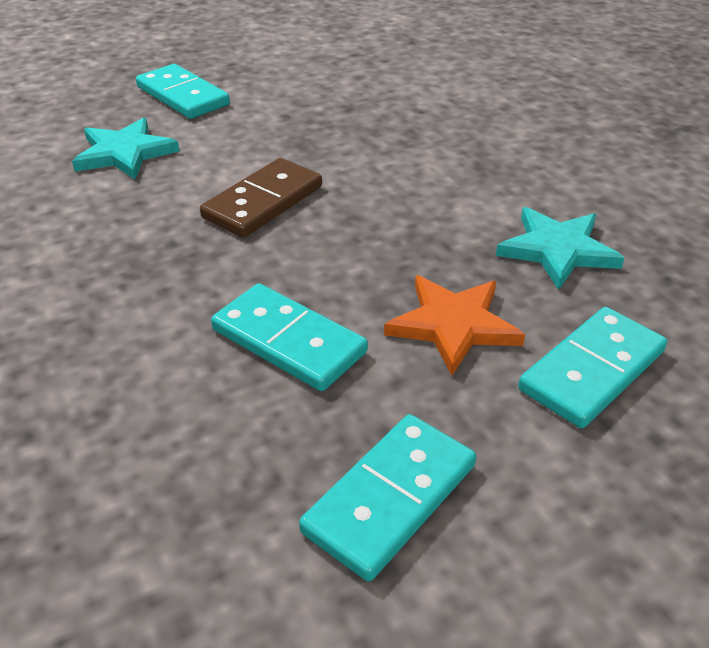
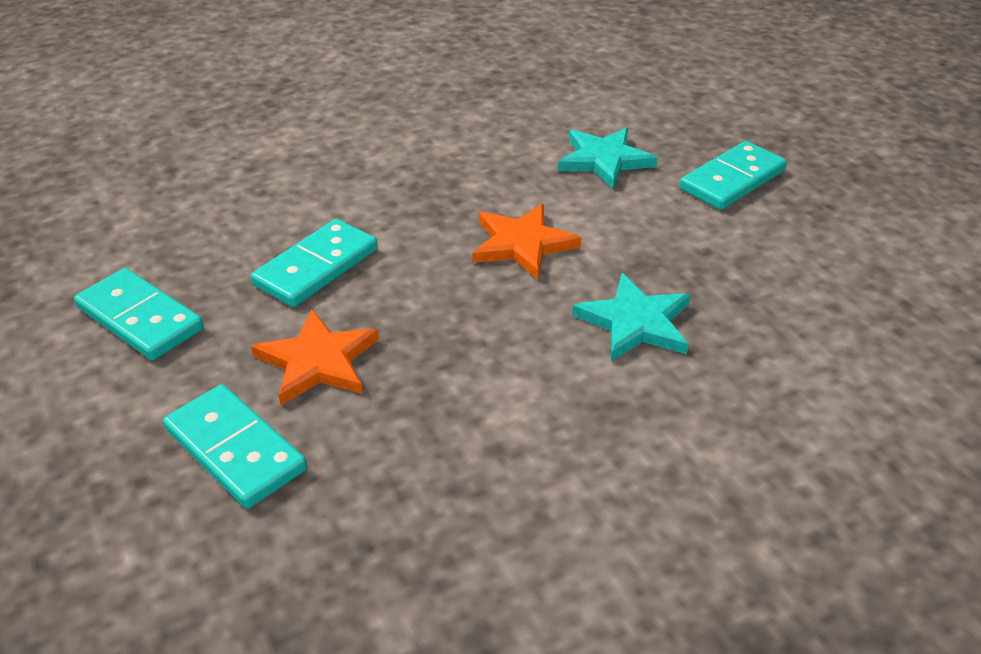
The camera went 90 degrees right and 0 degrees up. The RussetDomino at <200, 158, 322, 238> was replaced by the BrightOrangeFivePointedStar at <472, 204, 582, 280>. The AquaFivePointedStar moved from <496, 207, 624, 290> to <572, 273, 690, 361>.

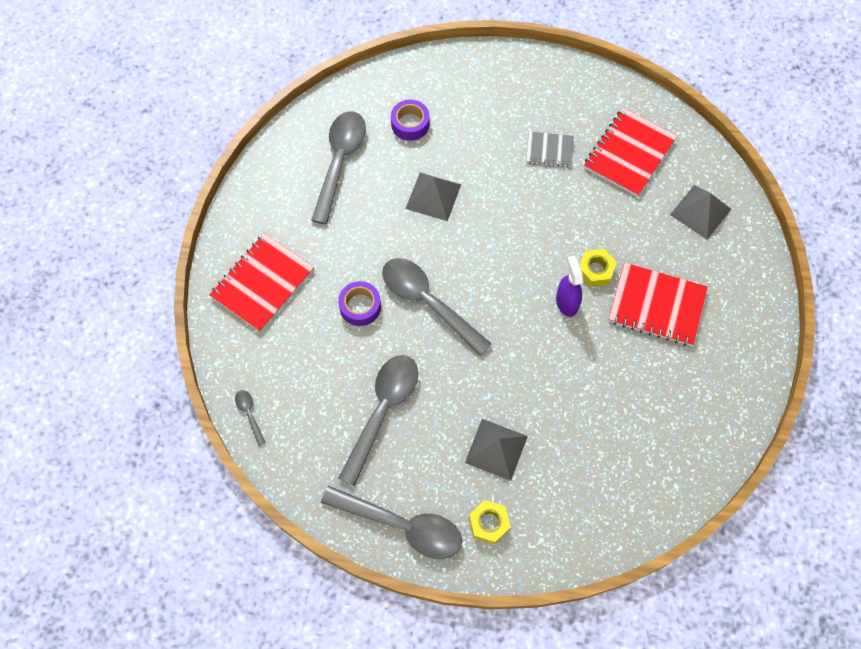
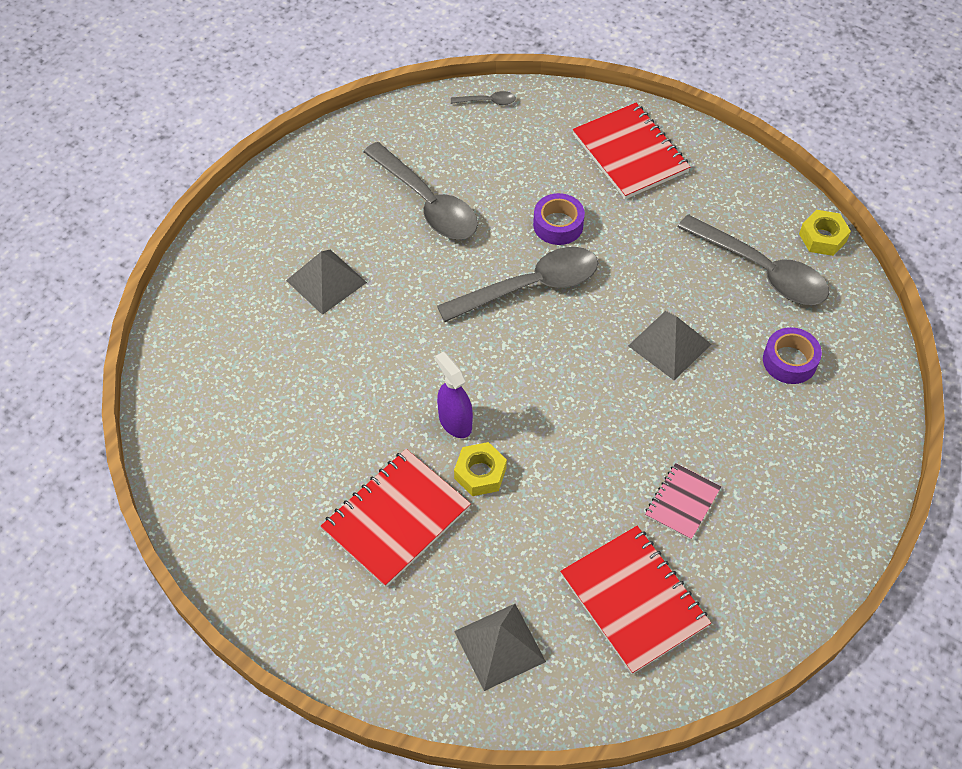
The camera went 115 degrees right and 10 degrees down. The VioletSprayBottle at <556, 255, 584, 317> turned 135 degrees counterclockwise. The GrayExerciseBook at <526, 132, 574, 167> became the RosyExerciseBook at <645, 463, 721, 540>. The BrightYellowHexNut moved from <469, 500, 511, 544> to <799, 210, 851, 256>. The GrayTablespoon at <321, 486, 462, 559> disappeared.

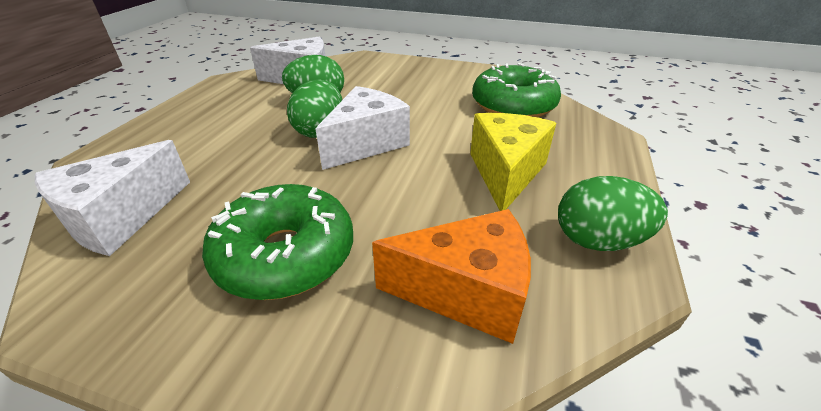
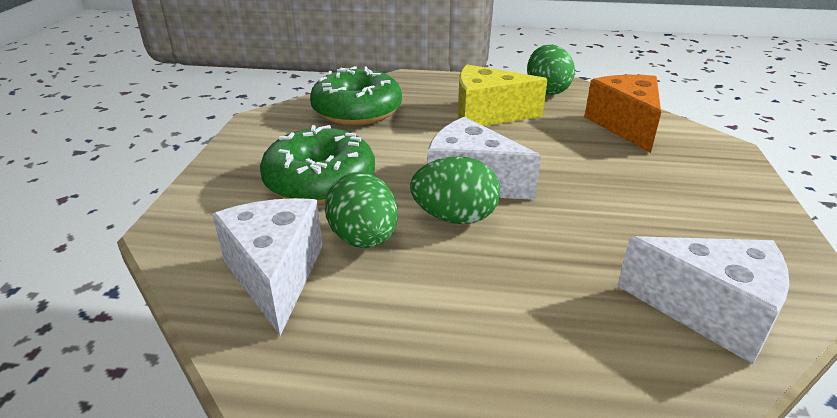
The camera went 100 degrees left and 5 degrees down. The GreenGlazedDonut moved from <202, 184, 353, 300> to <260, 125, 375, 205>.

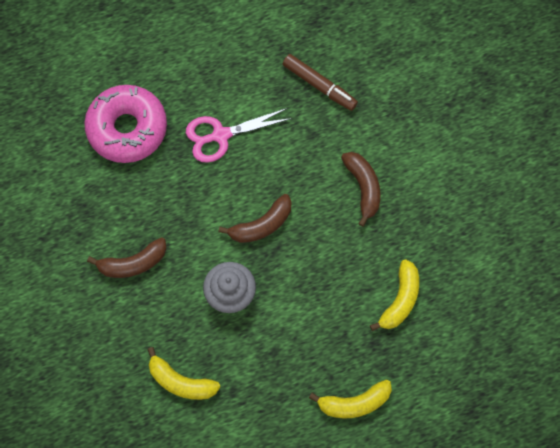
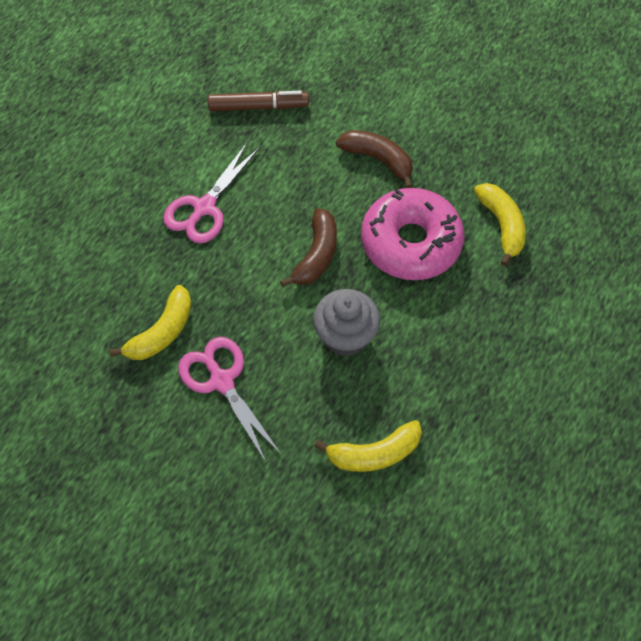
The camera went 40 degrees left and 10 degrees down. The BrightYellowBananaFruit moved from <309, 380, 392, 418> to <109, 285, 192, 360>. The RussetBananaFruit at <87, 237, 167, 278> was replaced by the RosyPairOfScissors at <178, 337, 281, 462>. The RosyGlazedDonut moved from <84, 85, 167, 163> to <361, 188, 464, 280>.

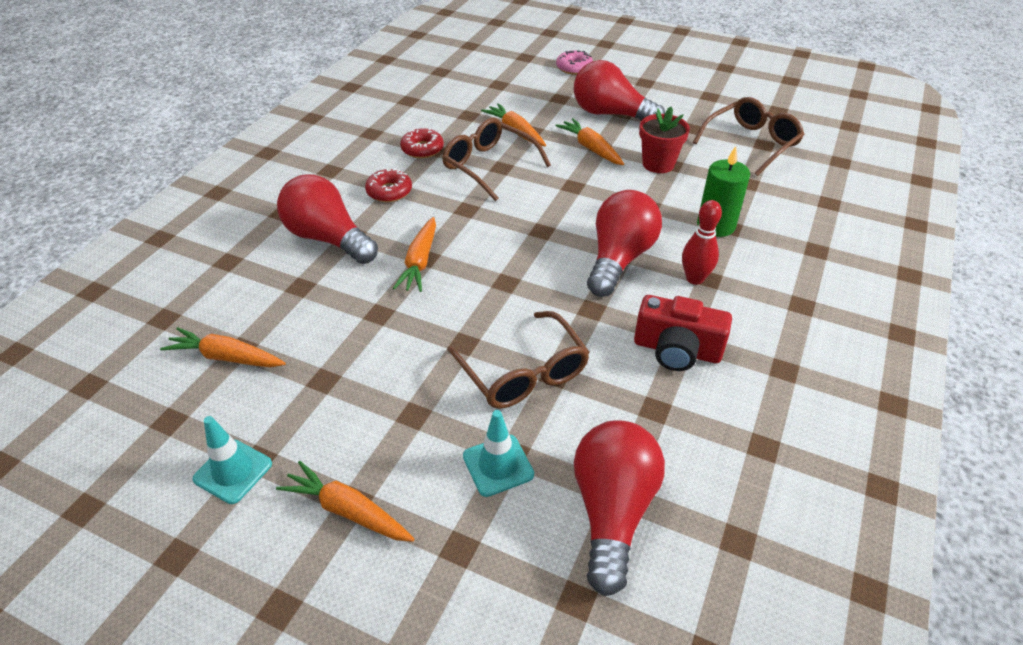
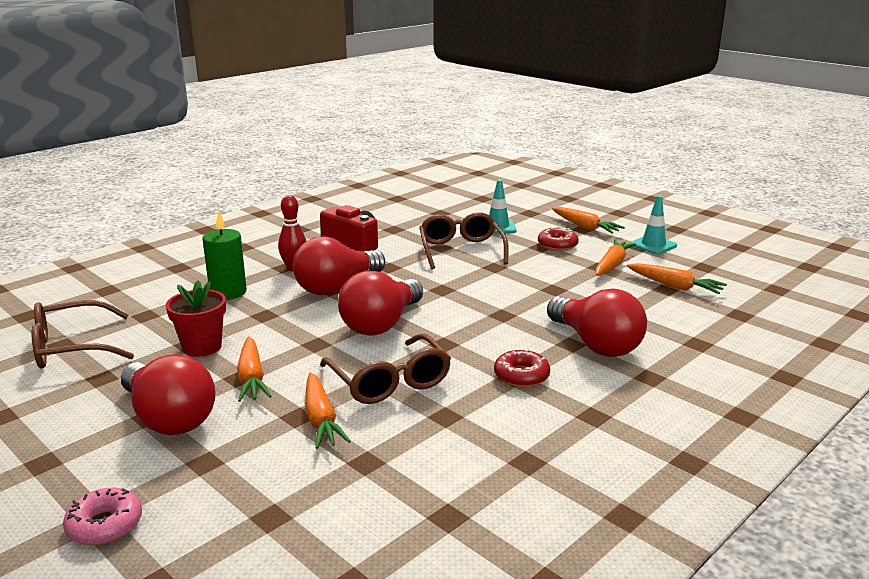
The camera went 160 degrees left and 20 degrees down. The CrimsonLightbulb moved from <574, 420, 665, 596> to <338, 270, 423, 336>. The CrimsonGlazedDonut moved from <400, 128, 444, 158> to <538, 226, 579, 251>. The BrightOrangeRootVegetable moved from <393, 217, 436, 292> to <595, 240, 636, 276>.

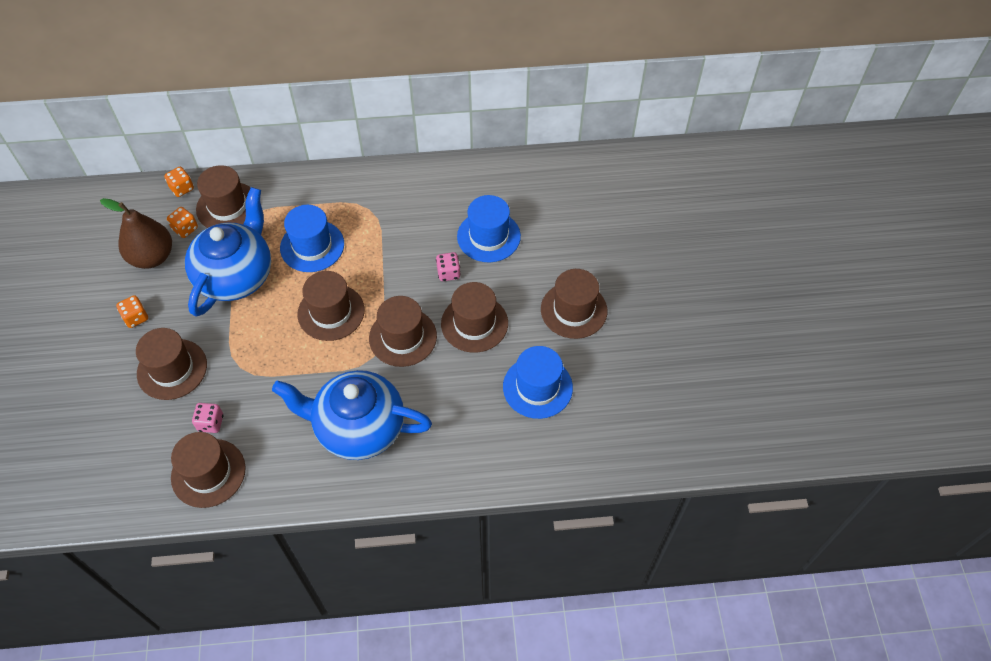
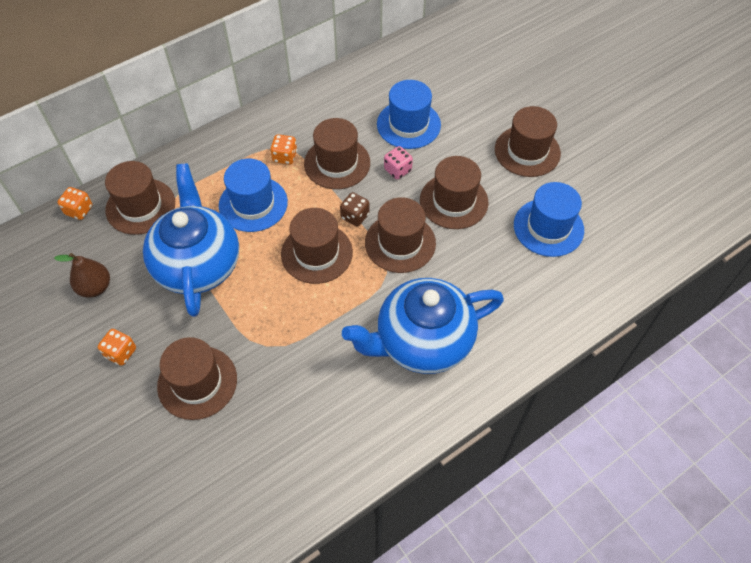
The camera went 30 degrees left and 0 degrees up. The RussetPear at <100, 198, 172, 269> changed to 0.65 times the size. The BrightOrangeGameDie moved from <167, 207, 198, 238> to <271, 134, 297, 165>. The RussetHat moved from <171, 432, 245, 508> to <304, 118, 370, 189>. The RussetGameDie at <340, 192, 369, 226> appeared. The RosyGameDie at <192, 403, 224, 433> disappeared.

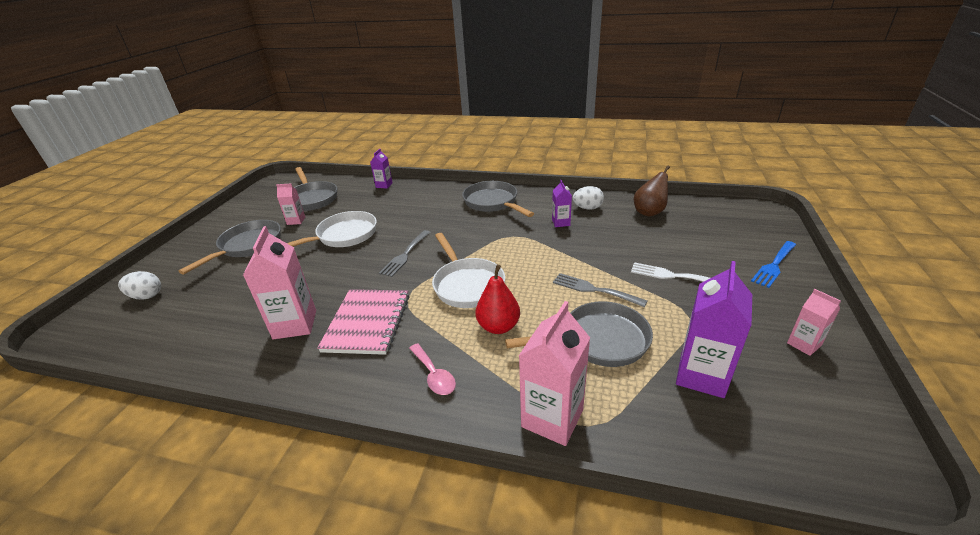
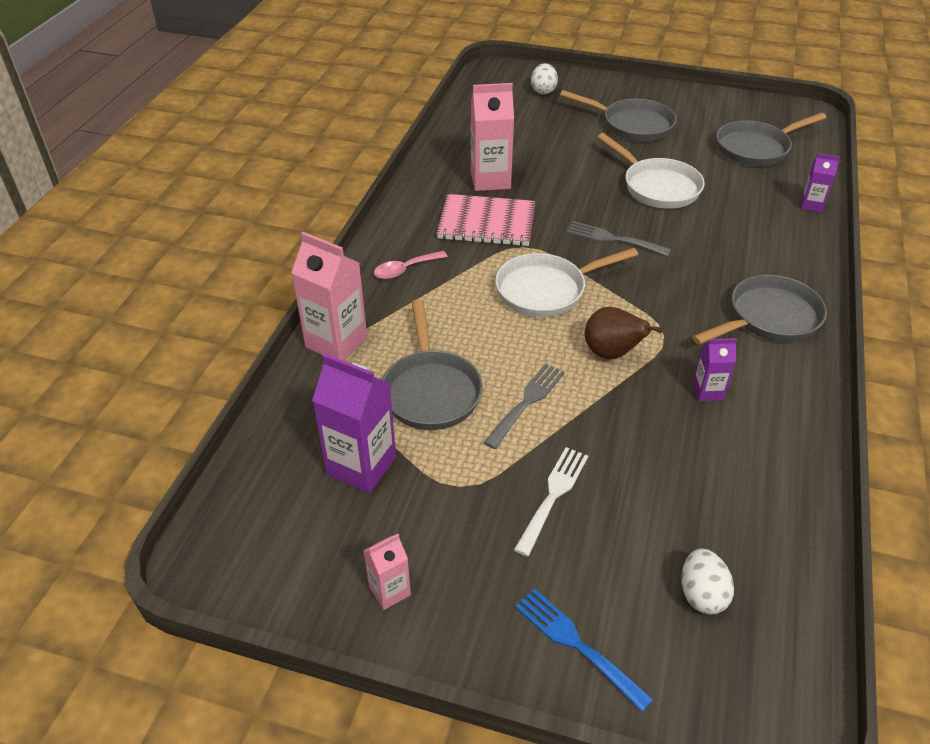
The camera went 90 degrees right and 10 degrees up. The RussetPear moved from <634, 165, 670, 217> to <585, 307, 663, 360>. The SnowWhiteEggShape moved from <573, 186, 604, 210> to <682, 548, 734, 614>. The RosyCarton at <276, 183, 305, 225> disappeared. The CrimsonPear at <475, 265, 520, 334> disappeared.

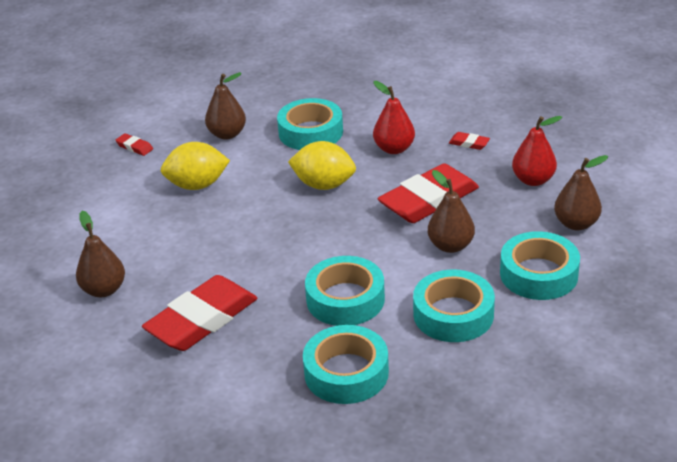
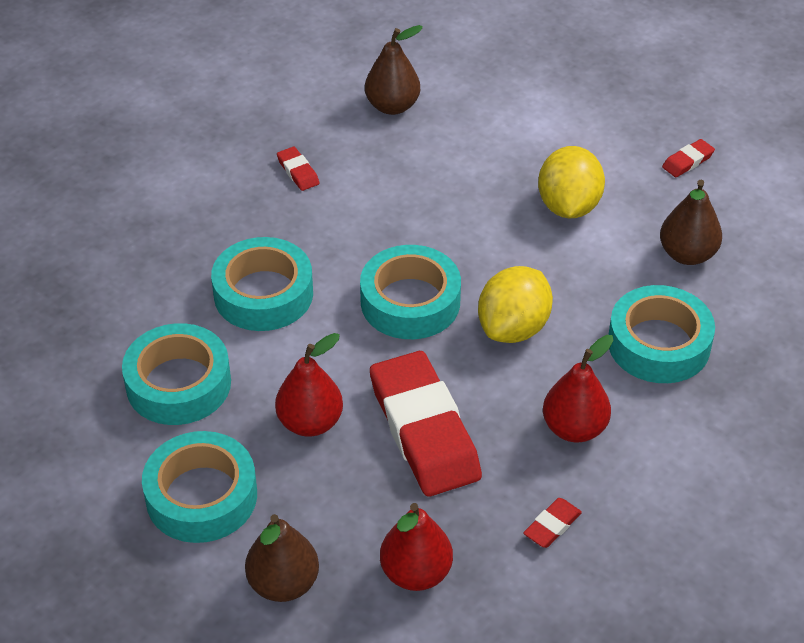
The camera went 105 degrees right and 10 degrees up. The RussetPear at <428, 170, 475, 253> became the CrimsonPear at <275, 333, 343, 437>. The CrimsonEraser at <142, 275, 257, 351> changed to 0.40 times the size. The AquaTape moved from <303, 325, 389, 404> to <360, 245, 461, 339>.

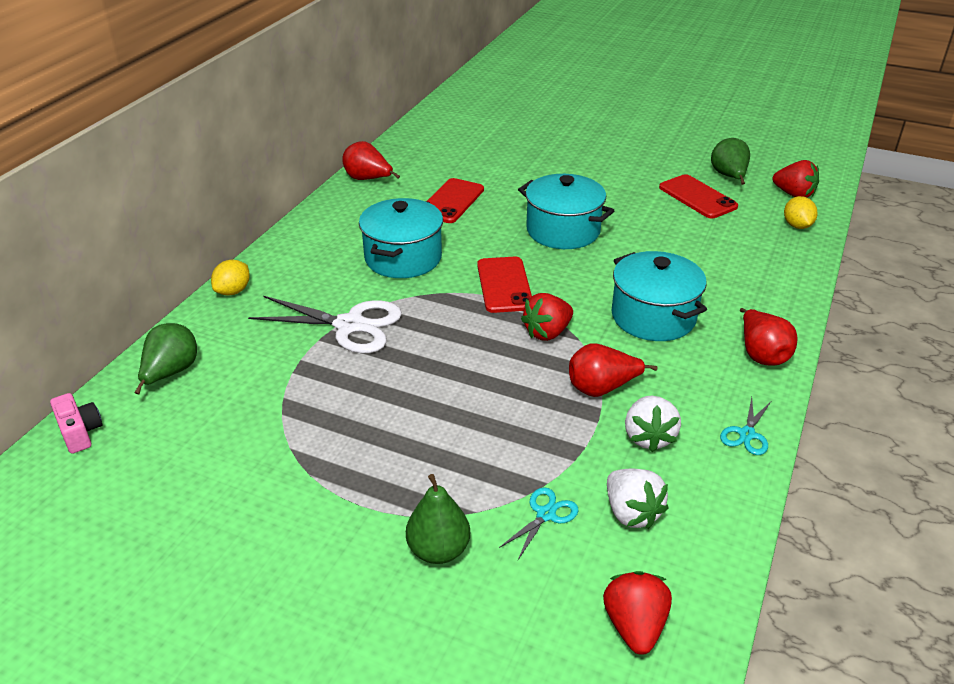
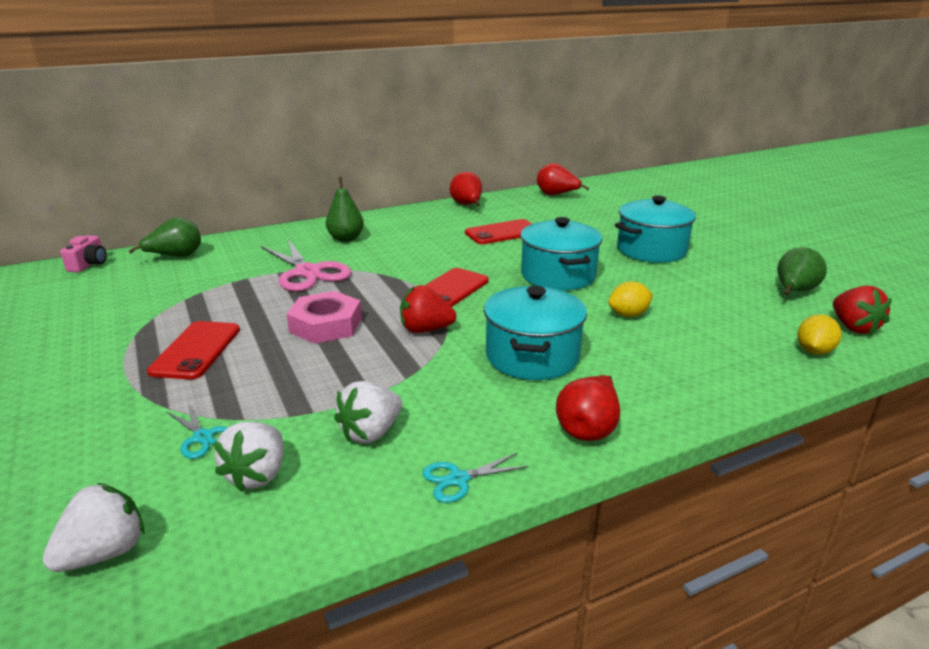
The camera went 40 degrees right and 10 degrees down. The CrimsonBerry at <603, 571, 672, 655> became the SnowWhiteBerry at <42, 483, 144, 572>. The CrimsonPhone moved from <659, 174, 738, 219> to <147, 321, 240, 380>. The AquaPairOfScissors at <499, 487, 579, 560> turned 60 degrees clockwise. The SnowWhitePairOfScissors at <248, 296, 402, 353> became the RosyPairOfScissors at <261, 239, 352, 292>. The RosyHexNut at <287, 291, 362, 344> appeared. The GreenPear moved from <406, 474, 470, 564> to <326, 177, 364, 242>. The CrimsonPear moved from <569, 343, 658, 397> to <537, 163, 589, 195>. The BrightYellowCitrusFruit moved from <211, 260, 250, 296> to <608, 281, 653, 317>. The AquaStockpot moved from <359, 198, 443, 278> to <615, 196, 696, 263>.

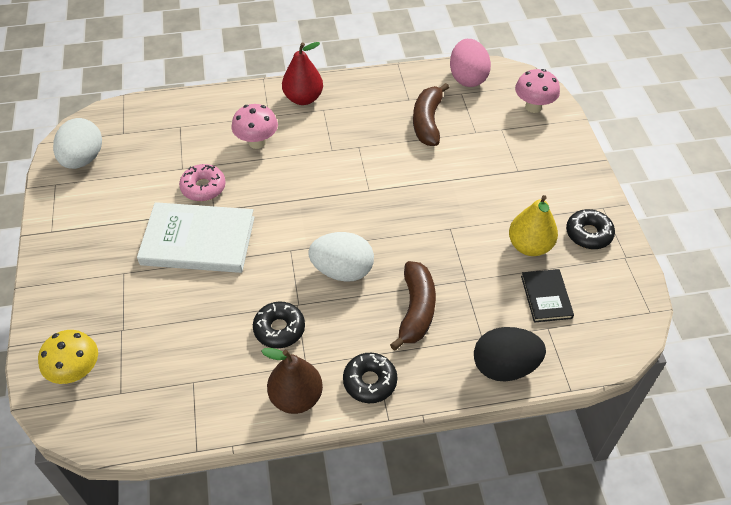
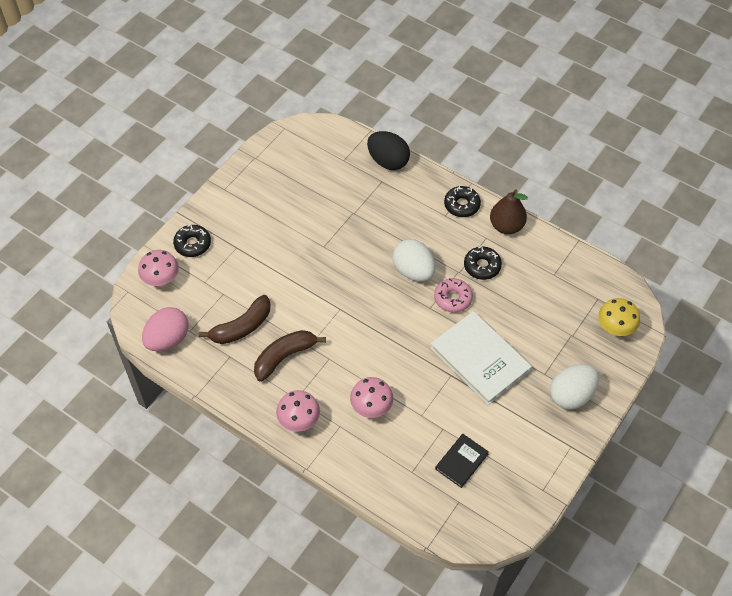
The camera went 135 degrees left and 5 degrees up. The BlackGlazedDonut moved from <566, 209, 615, 249> to <173, 225, 211, 257>. The RussetBananaFruit moved from <390, 261, 436, 351> to <254, 330, 326, 382>. The CrimsonPear at <282, 42, 323, 105> was replaced by the RosyMushroom at <276, 390, 320, 432>. The RosyGlazedDonut moved from <179, 164, 226, 201> to <434, 278, 473, 313>. The BlackHardcover moved from <521, 269, 574, 323> to <435, 434, 489, 488>. The SnowWhiteEggShape moved from <53, 118, 102, 169> to <550, 364, 599, 410>. The BrightYellowPear at <509, 195, 558, 256> disappeared.

